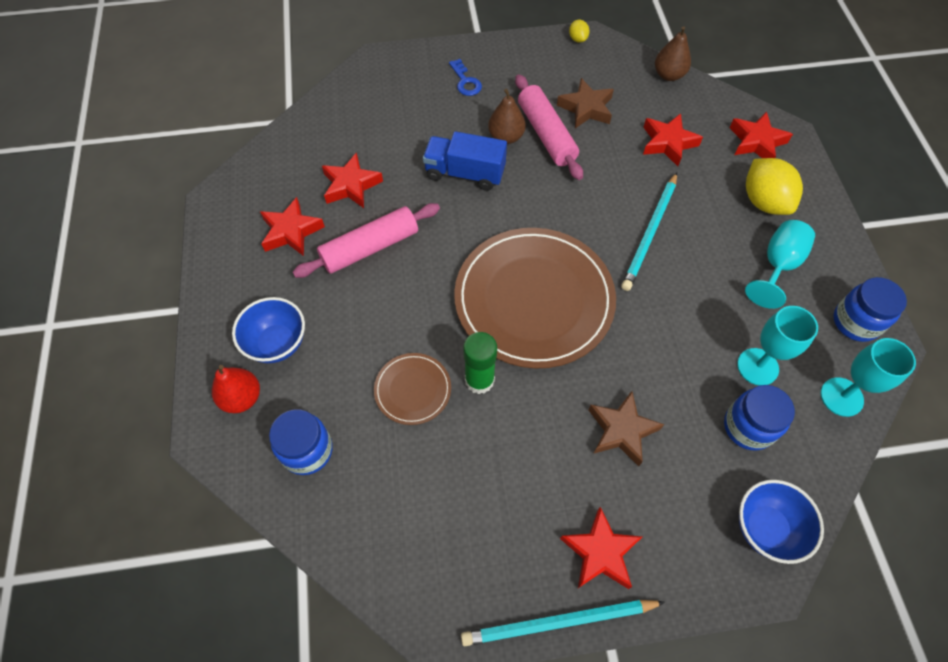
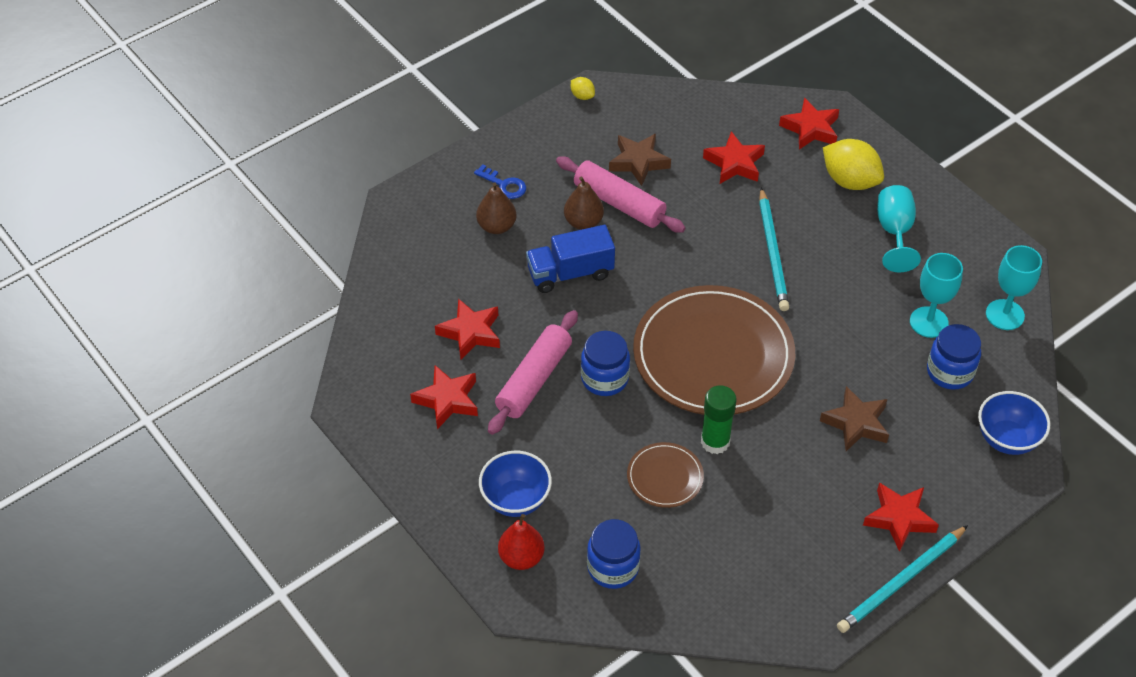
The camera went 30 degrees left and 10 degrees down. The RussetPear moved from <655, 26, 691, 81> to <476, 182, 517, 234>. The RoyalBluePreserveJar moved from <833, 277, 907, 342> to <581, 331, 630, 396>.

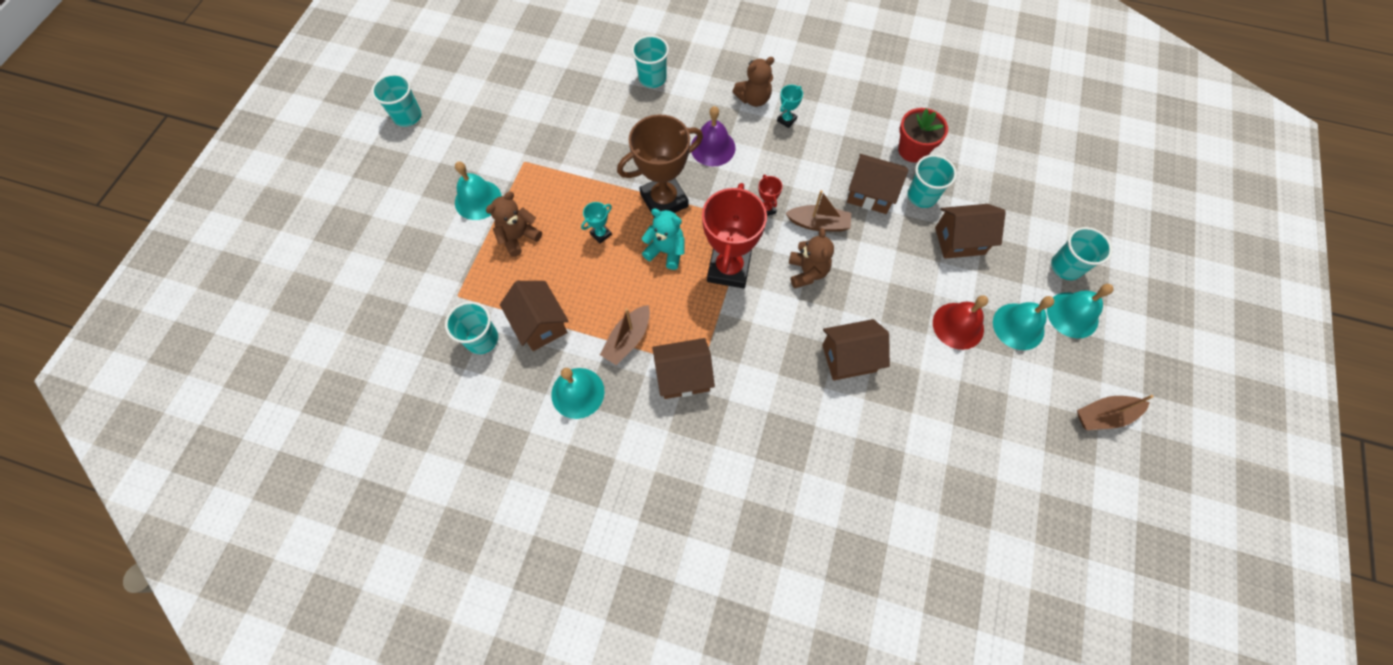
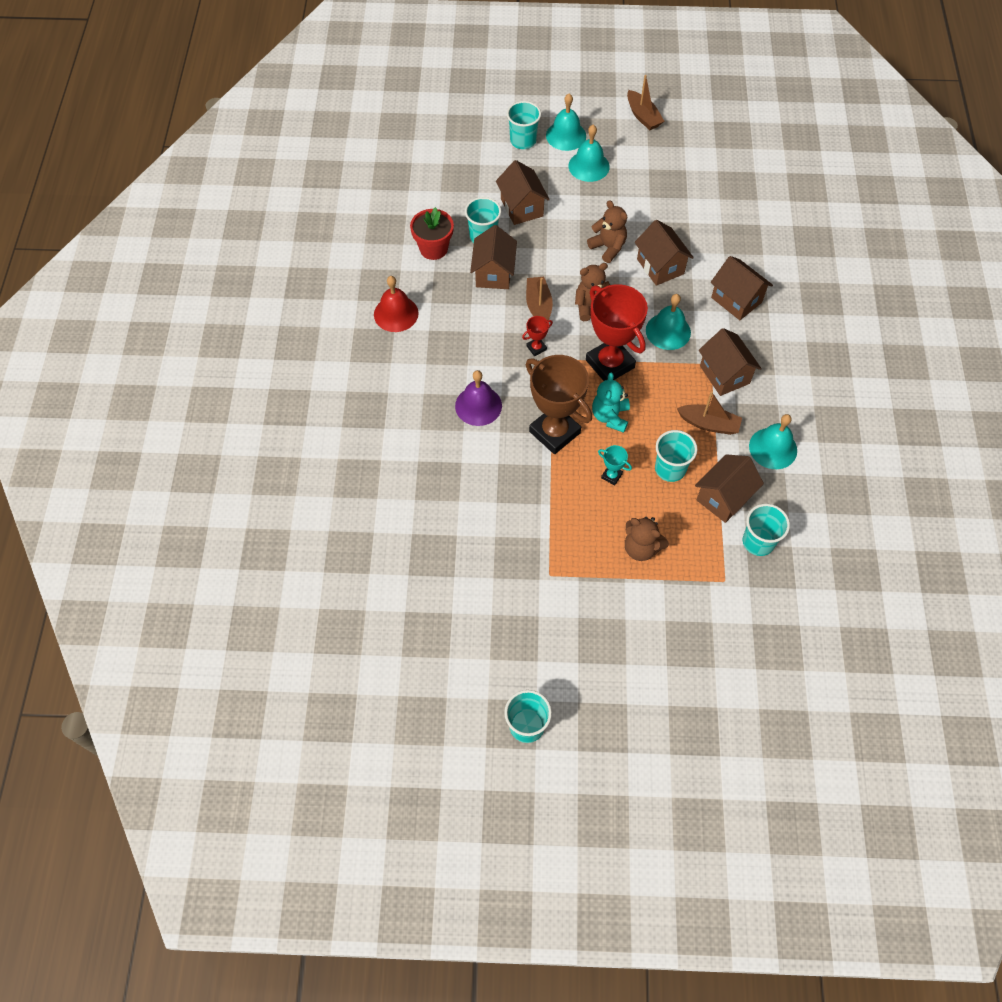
The camera went 105 degrees left and 5 degrees down. The CrimsonHandBell moved from <933, 295, 988, 350> to <374, 276, 419, 332>. The CrimsonPrizeCup at <702, 183, 767, 288> turned 60 degrees clockwise. The RussetTeddy moved from <732, 57, 774, 107> to <587, 200, 627, 263>. The AquaHandBell moved from <455, 161, 502, 220> to <646, 294, 691, 350>. The AquaCup moved from <631, 35, 669, 88> to <655, 430, 697, 482>. The RussetHouse at <710, 256, 773, 320> appeared. The AquaPrizeCup at <777, 85, 803, 128> disappeared.

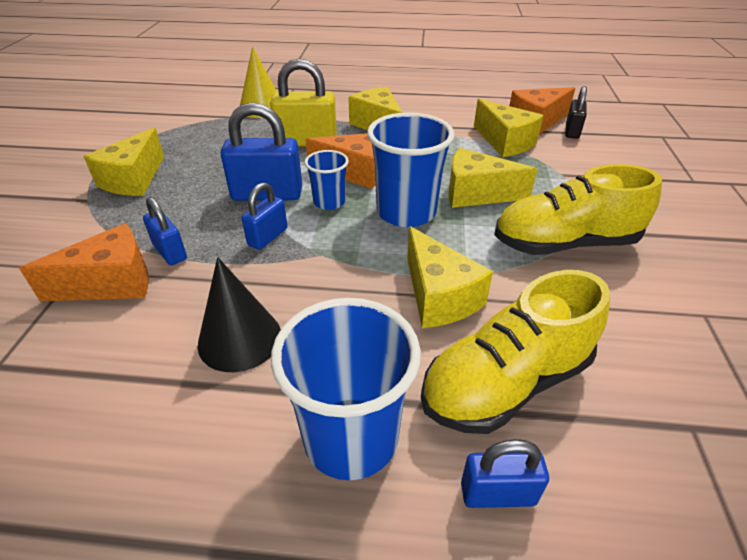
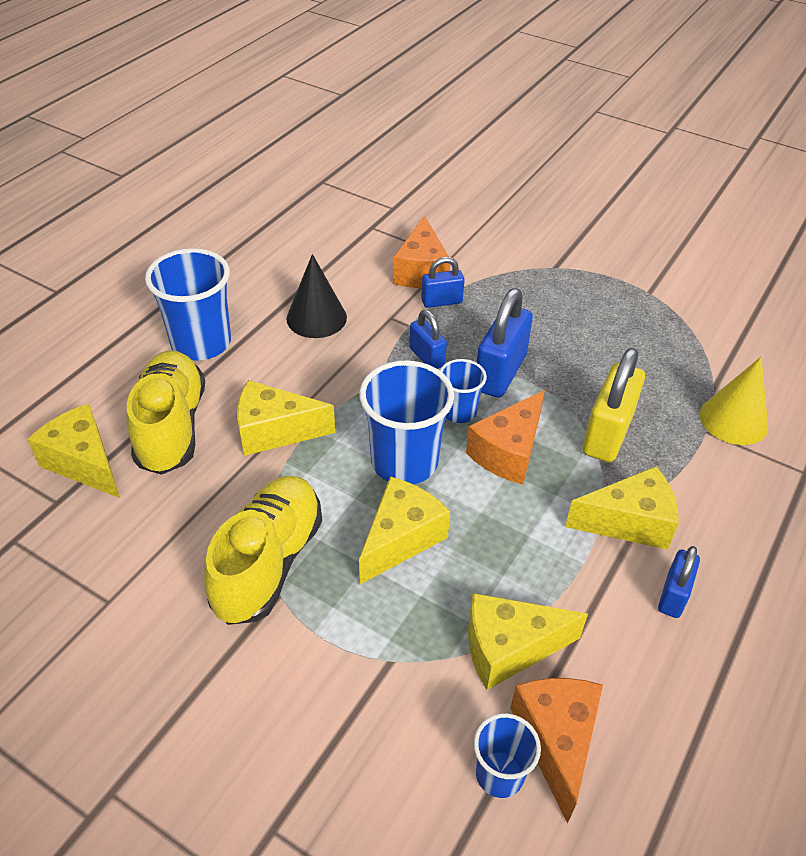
The camera went 115 degrees right and 5 degrees up. The BrightYellowPieceOfCheese moved from <83, 128, 164, 196> to <27, 404, 120, 498>. The BlackSmallLock at <565, 86, 587, 139> was replaced by the RoyalBlueCup at <474, 713, 541, 798>. The RoyalBlueSmallLock moved from <461, 439, 549, 508> to <658, 546, 700, 618>.

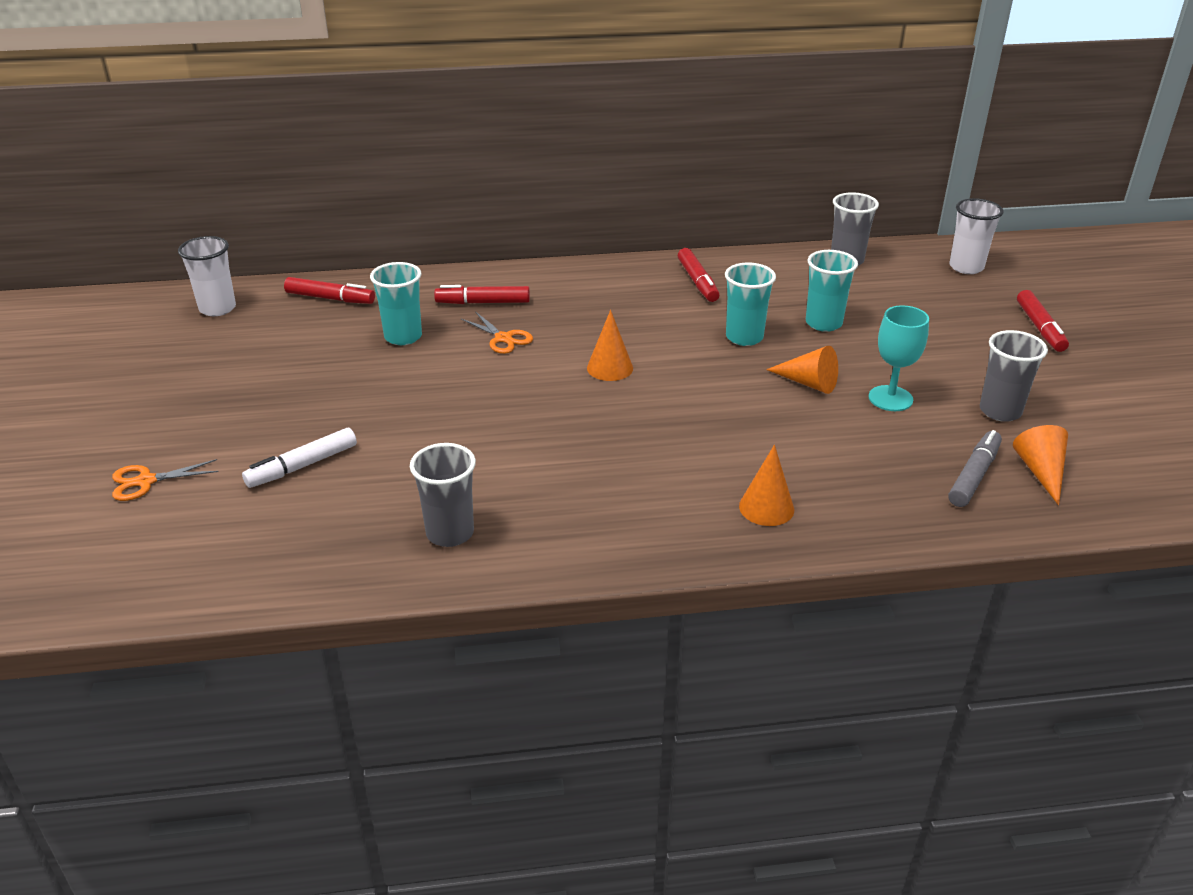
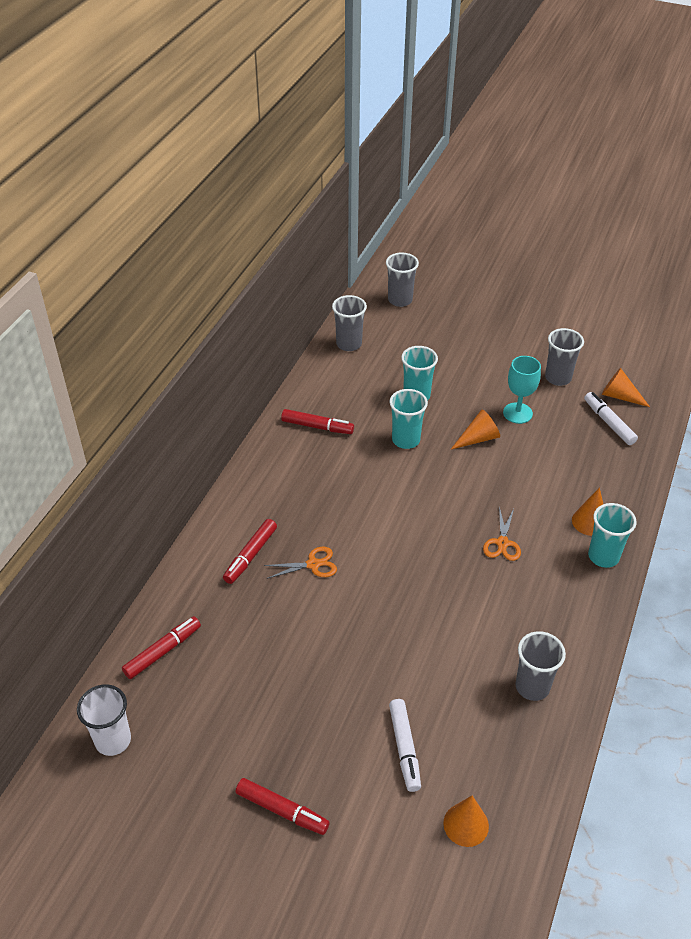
The camera went 60 degrees left and 10 degrees up. The CrimsonFeltPen moved from <1017, 290, 1069, 352> to <236, 778, 330, 835>. The SnowWhiteCup at <949, 198, 1003, 274> became the GrayCup at <386, 253, 419, 307>. The BrightOrangeSolidCone moved from <587, 310, 633, 381> to <443, 796, 489, 847>. The BrightOrangePairOfScissors moved from <112, 459, 219, 501> to <483, 507, 521, 561>. The GrayFeltPen at <948, 430, 1002, 507> became the SnowWhiteFeltPen at <584, 392, 638, 445>. The AquaCup moved from <370, 262, 422, 345> to <588, 503, 637, 568>.

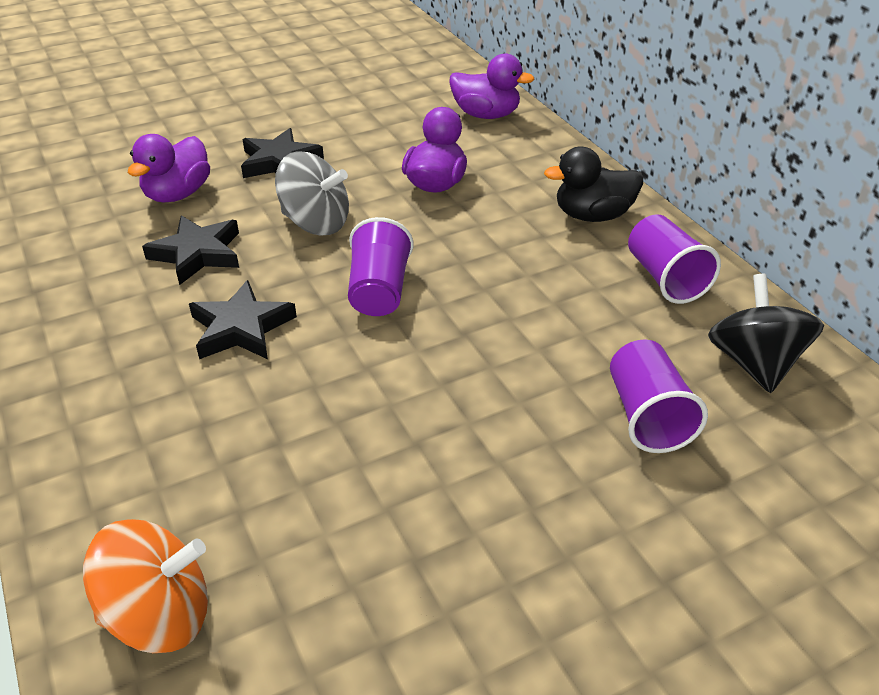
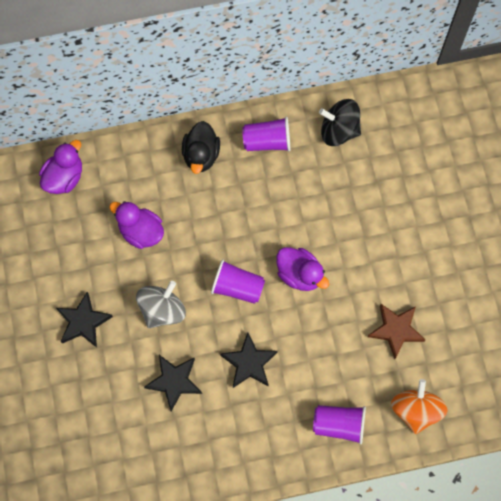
The camera went 75 degrees left and 30 degrees up. The VioletDuck moved from <128, 134, 210, 203> to <277, 247, 329, 291>. The VioletCup moved from <610, 339, 708, 453> to <313, 405, 366, 444>. The RussetFivePointedStar at <368, 304, 425, 359> appeared.

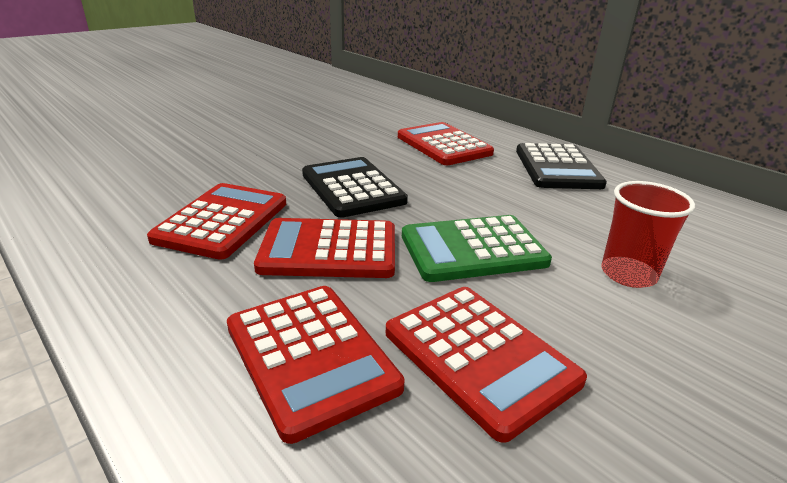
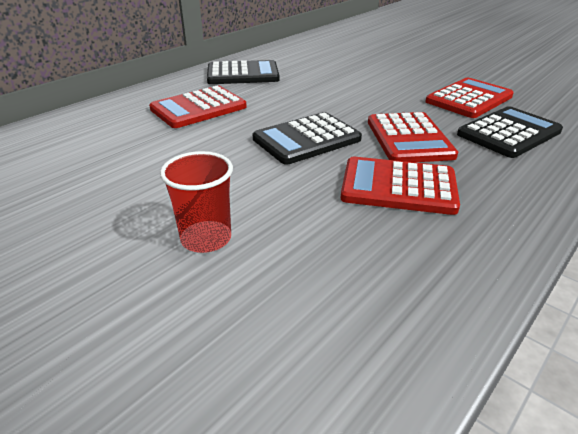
The camera went 95 degrees left and 5 degrees up. The CrimsonCup moved from <601, 181, 695, 288> to <160, 151, 233, 253>. The CrimsonCalculator at <227, 286, 405, 444> became the BlackCalculator at <457, 106, 563, 158>. The GreenCalculator at <402, 215, 552, 282> disappeared.

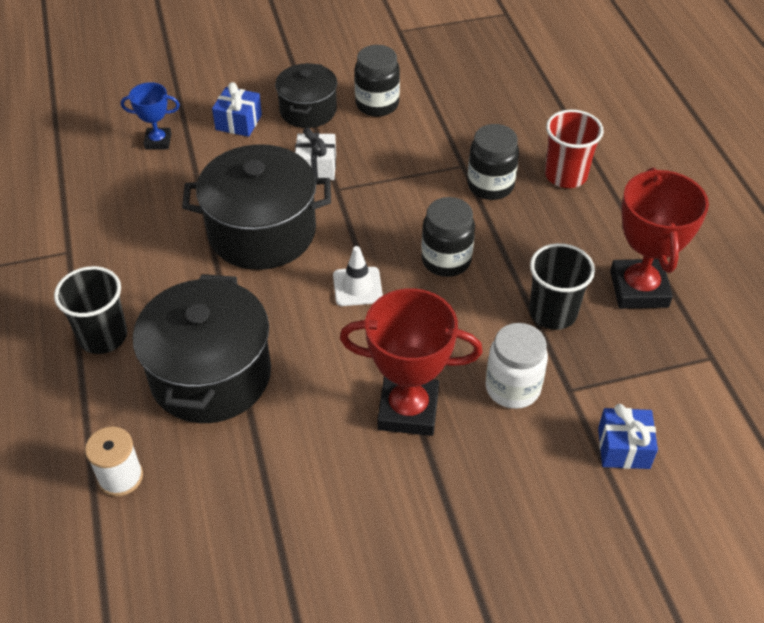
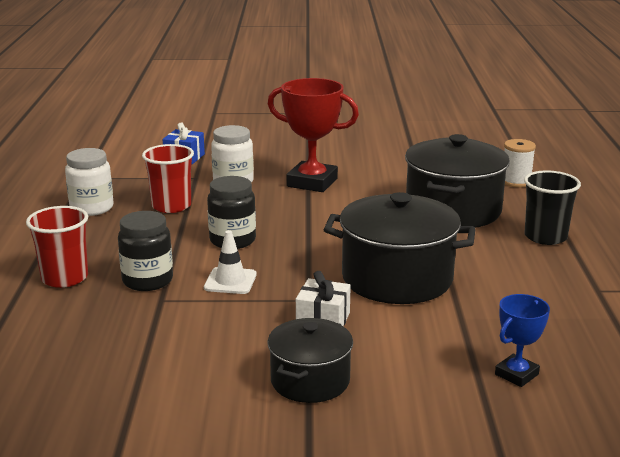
The camera went 165 degrees left and 25 degrees down. The CrimsonPrizeCup at <610, 168, 709, 309> was replaced by the SnowWhitePreserveJar at <65, 148, 114, 216>. The BlackCup at <529, 243, 595, 330> became the CrimsonCup at <142, 144, 194, 213>. The SnowWhiteTrafficCone moved from <333, 246, 383, 306> to <204, 230, 257, 294>. The RoyalBluePrizeCup at <121, 82, 180, 149> turned 60 degrees counterclockwise. The RoyalBlueWrappedGift at <212, 82, 262, 137> disappeared. The BlackPreserveJar at <355, 45, 400, 117> disappeared.

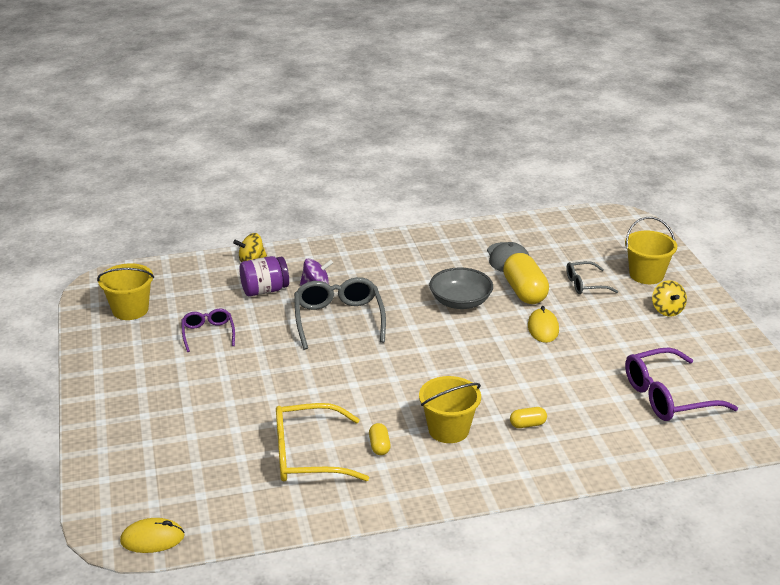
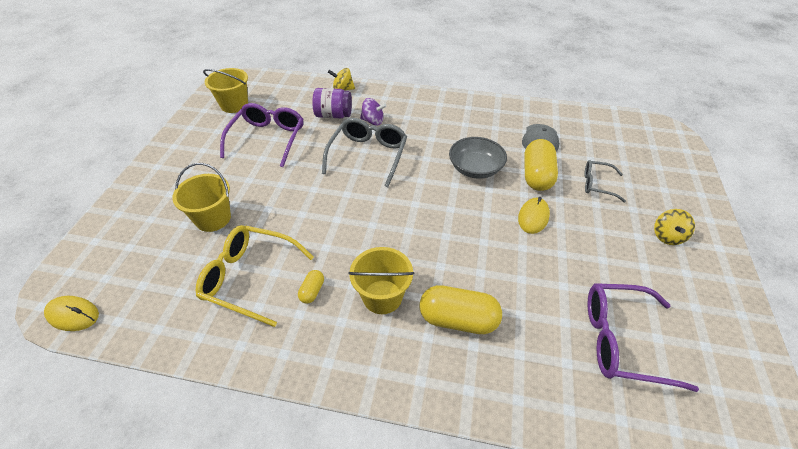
The camera went 25 degrees right and 15 degrees up. The BrightYellowPail moved from <625, 217, 677, 284> to <172, 163, 231, 232>. The VioletSpectacles at <181, 309, 235, 352> changed to 1.74 times the size. The BrightYellowCapsule at <510, 407, 547, 428> changed to 2.08 times the size.

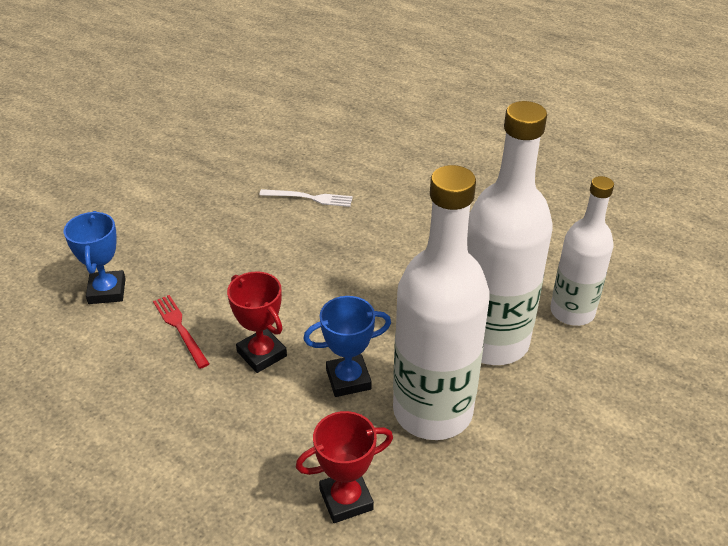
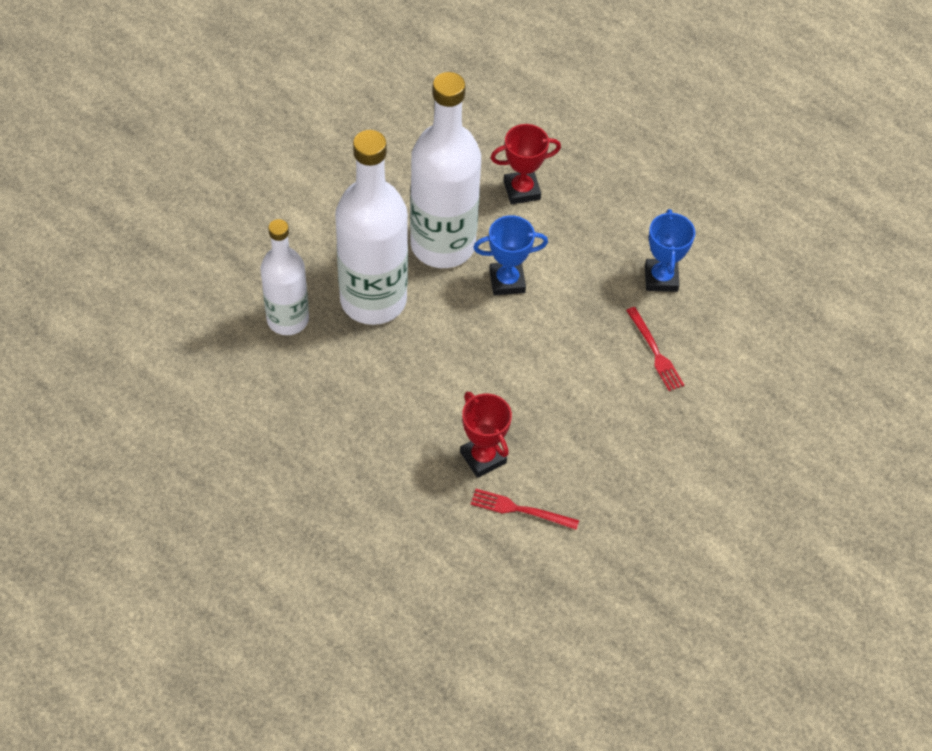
The camera went 175 degrees left and 15 degrees up. The CrimsonPrizeCup moved from <227, 271, 287, 373> to <460, 392, 512, 478>. The SnowWhiteFork at <259, 189, 353, 207> became the CrimsonFork at <471, 489, 579, 530>. The RoyalBluePrizeCup moved from <64, 211, 126, 304> to <645, 209, 695, 292>.

